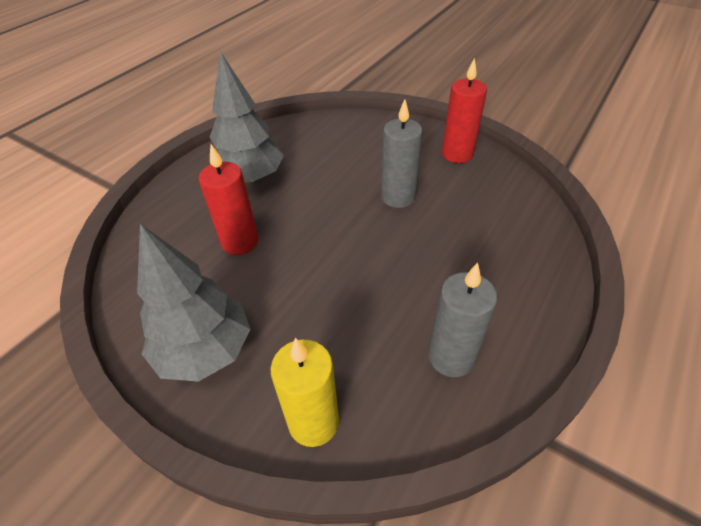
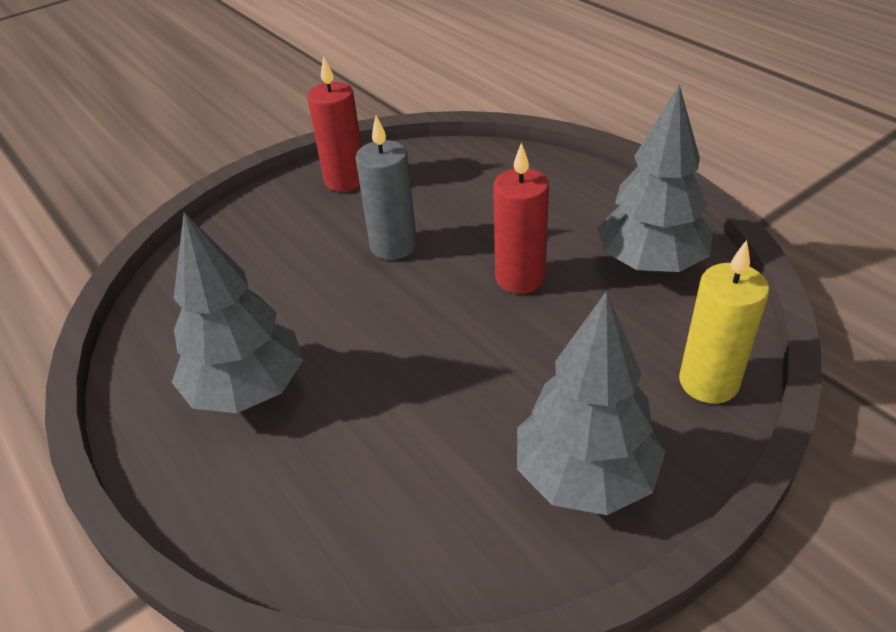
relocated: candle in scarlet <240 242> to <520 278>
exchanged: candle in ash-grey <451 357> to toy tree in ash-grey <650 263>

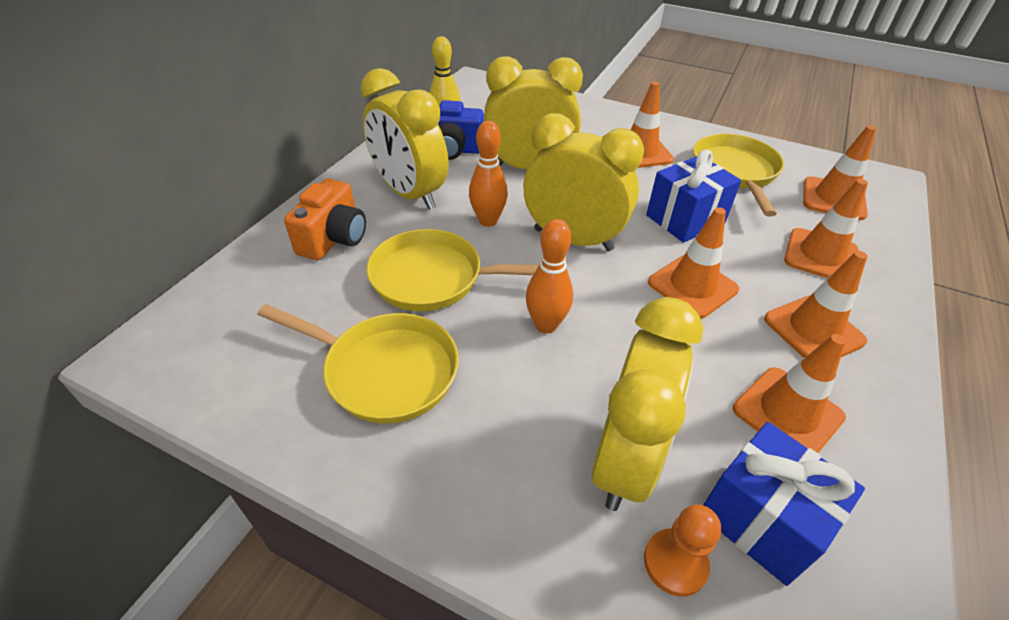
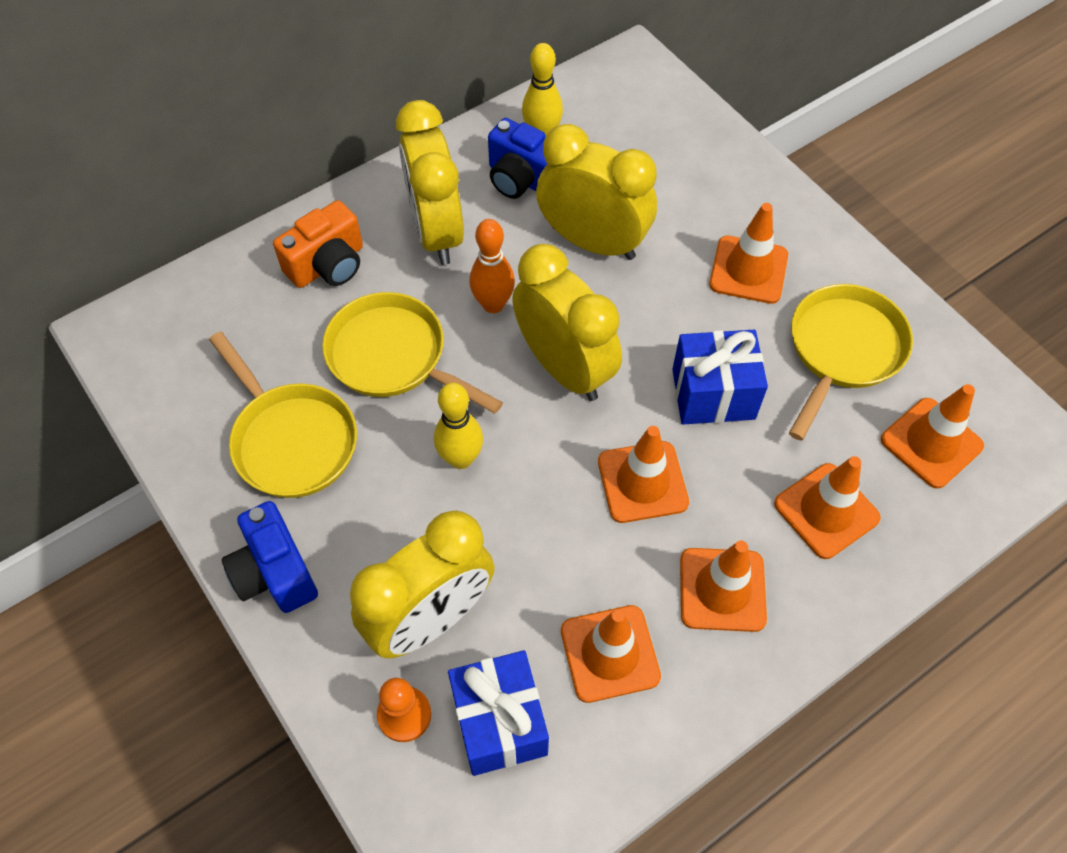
appeared: photo camera in cobalt <275 572>
colour: bowling pin in bright orange <546 325> to bowling pin in yellow <461 458>

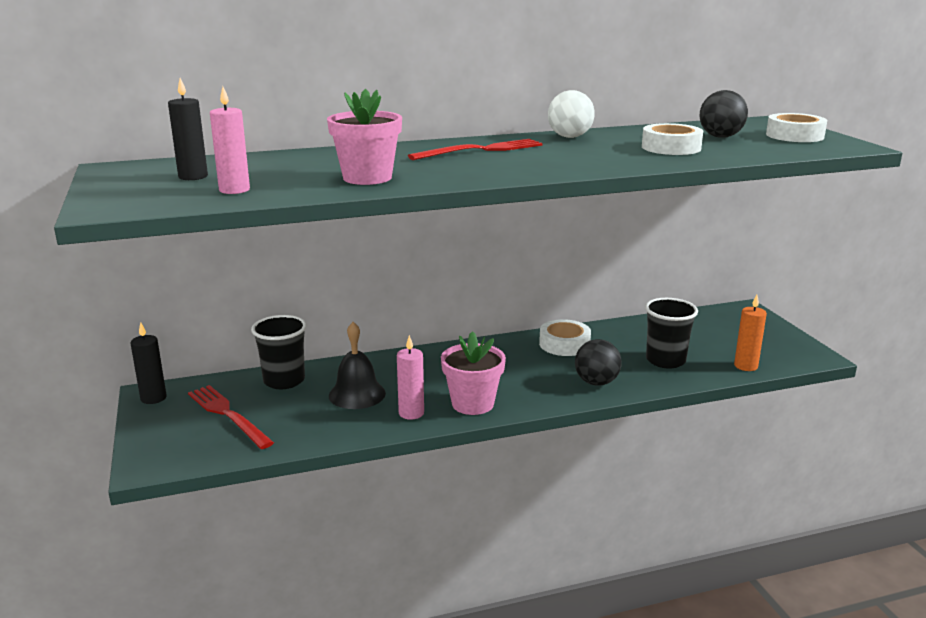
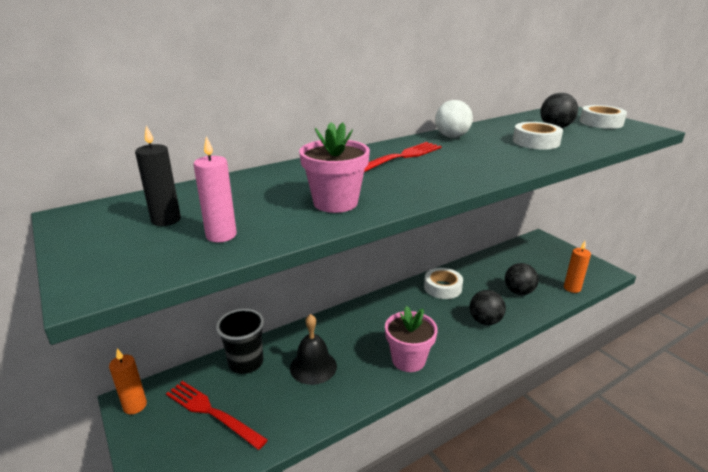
missing: candle in pink <411 413>
exchanged: tumbler in ebony <665 360> to play ball in ebony <518 292>
colour: candle in ebony <153 398> to candle in bright orange <135 406>

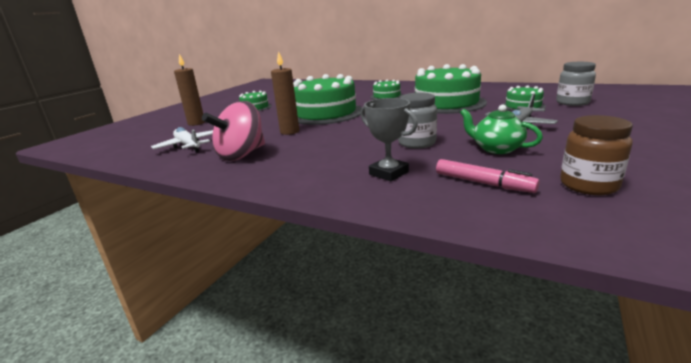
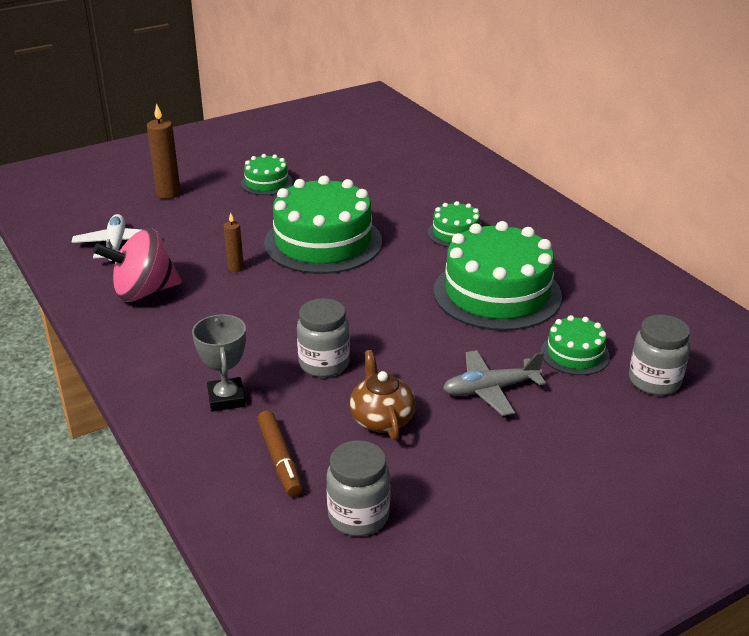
colour: tea pot in green <496 149> to tea pot in dark brown <381 419>; jam jar in dark brown <588 185> to jam jar in ash-grey <358 516>; felt pen in pink <483 183> to felt pen in dark brown <279 459>
size: candle in dark brown <289 132> = <235 268> x0.58

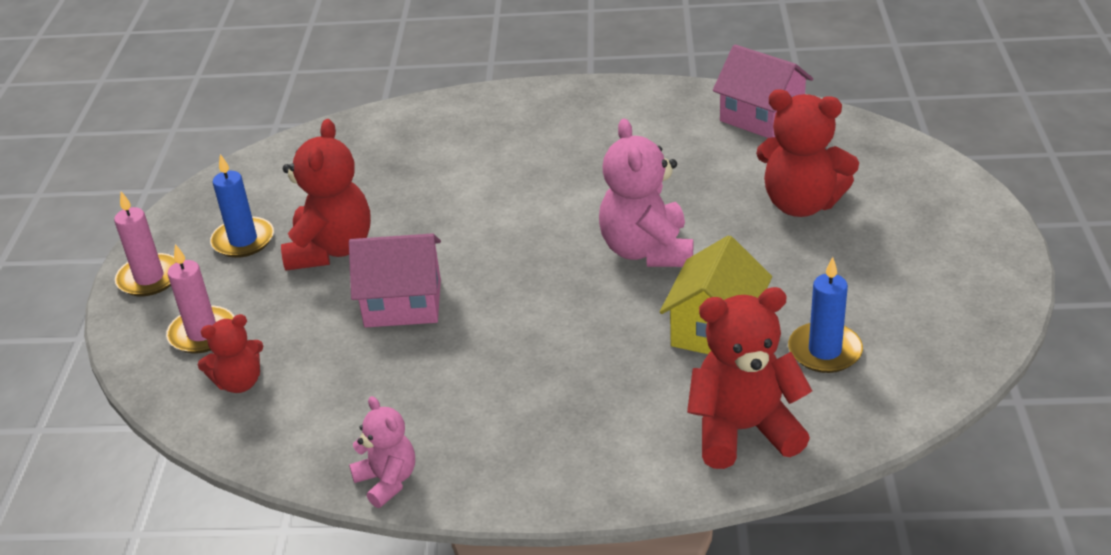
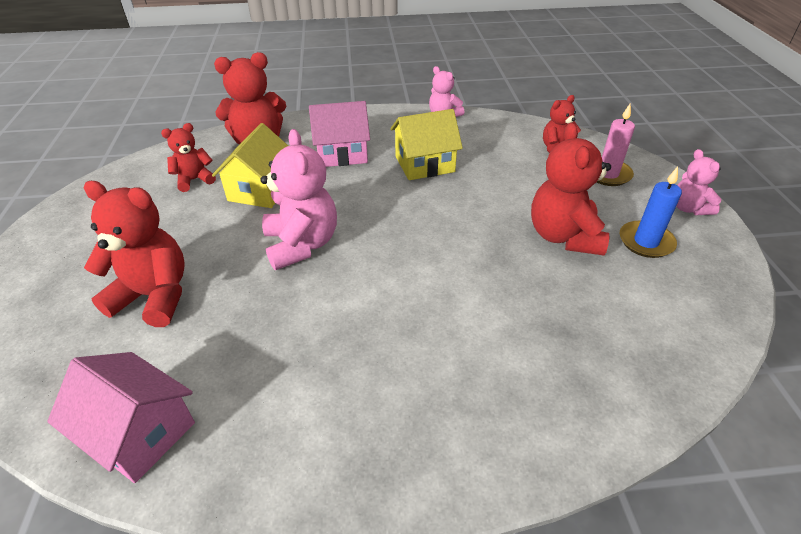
appeared: toy house in yellow <424 164>
relocated: toy house in pink <403 303> to <342 153>
exchanged: candle in pink <149 278> to teddy bear in pink <689 208>; candle in cobalt <824 351> to teddy bear in scarlet <194 180>

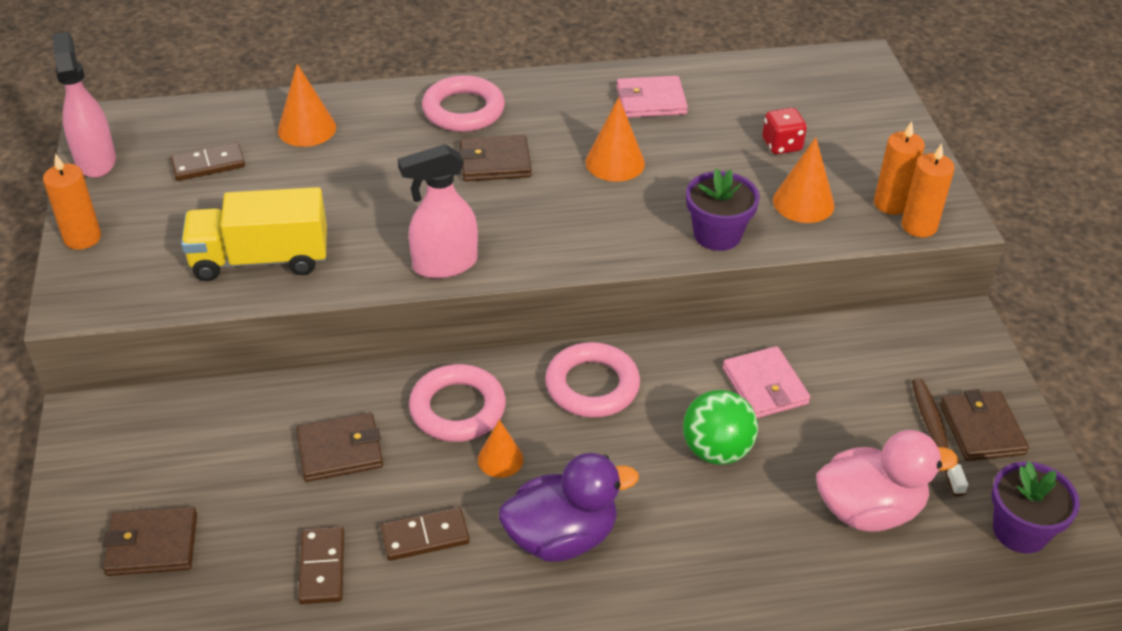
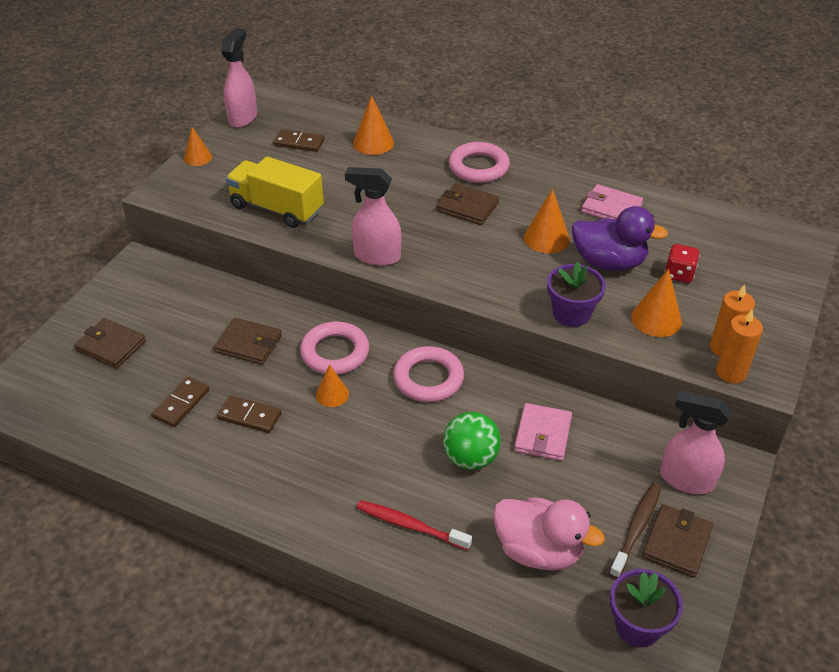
appeared: spray bottle in pink <686 479>; toothbrush in scarlet <410 526>
relocated: rubber duck in purple <562 537> to <609 262>
exchanged: candle in bright orange <82 238> to cone shape in bright orange <197 157>

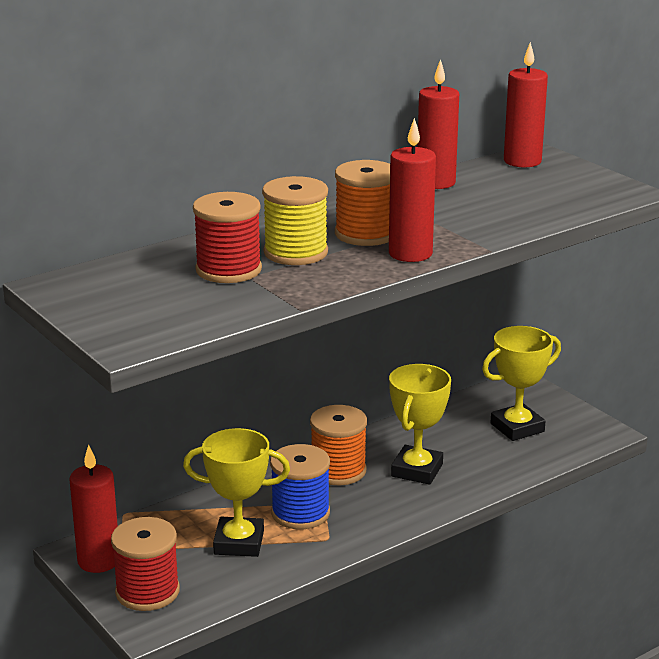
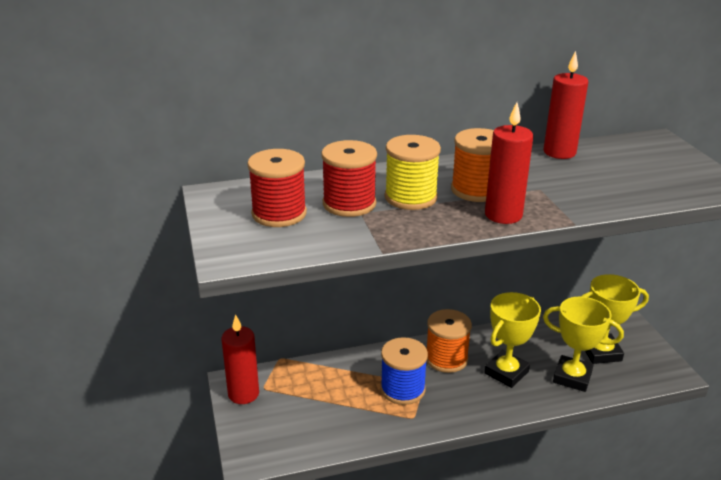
missing: candle in scarlet <522 161>
relocated: prize cup in yellow <239 542> to <572 377>; spool in scarlet <147 591> to <279 213>

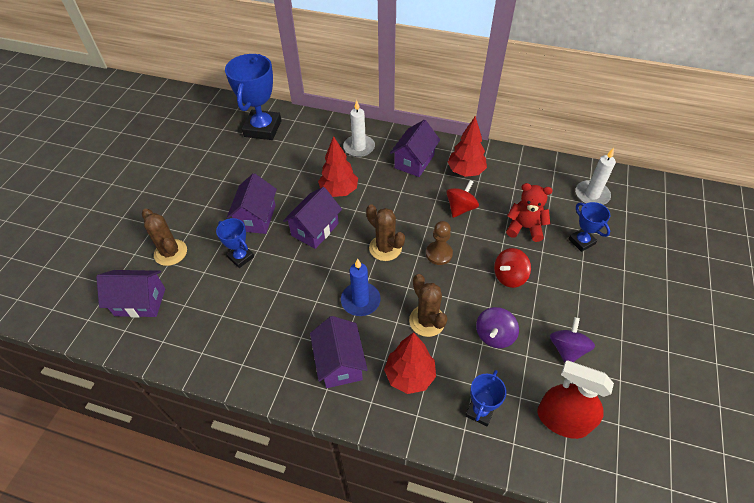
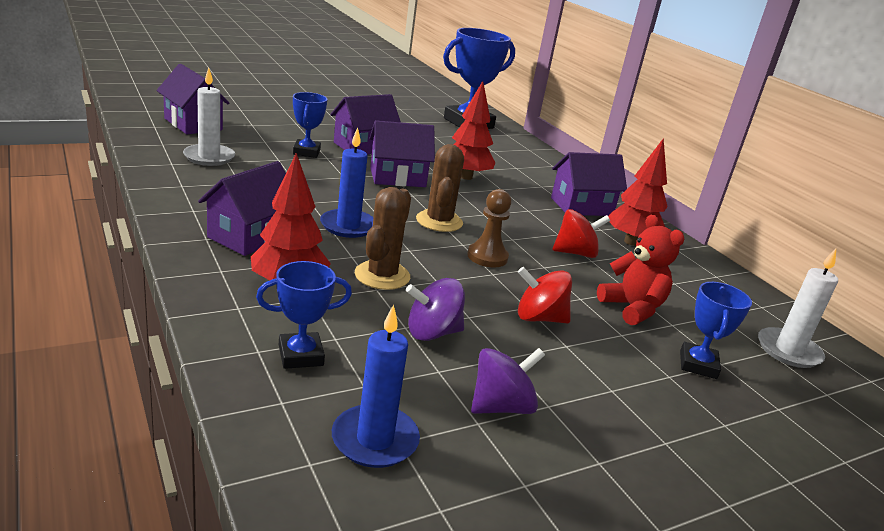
missing: cactus in dark brown <170 252>
relocated: candle in white <359 147> to <209 157>
exchanged: spray bottle in scarlet <562 420> to candle in cobalt <375 440>

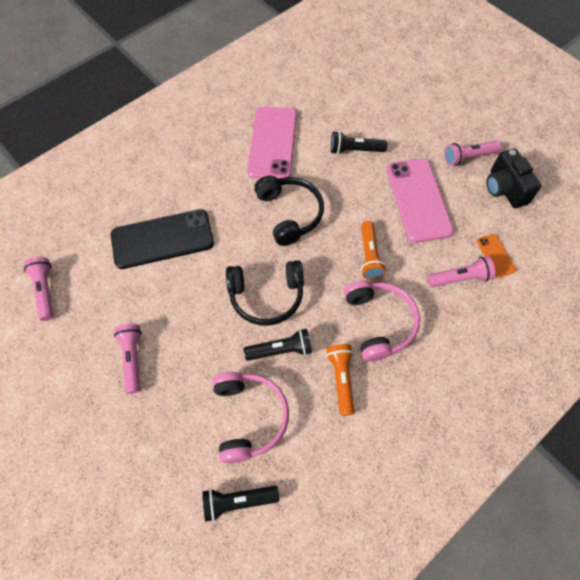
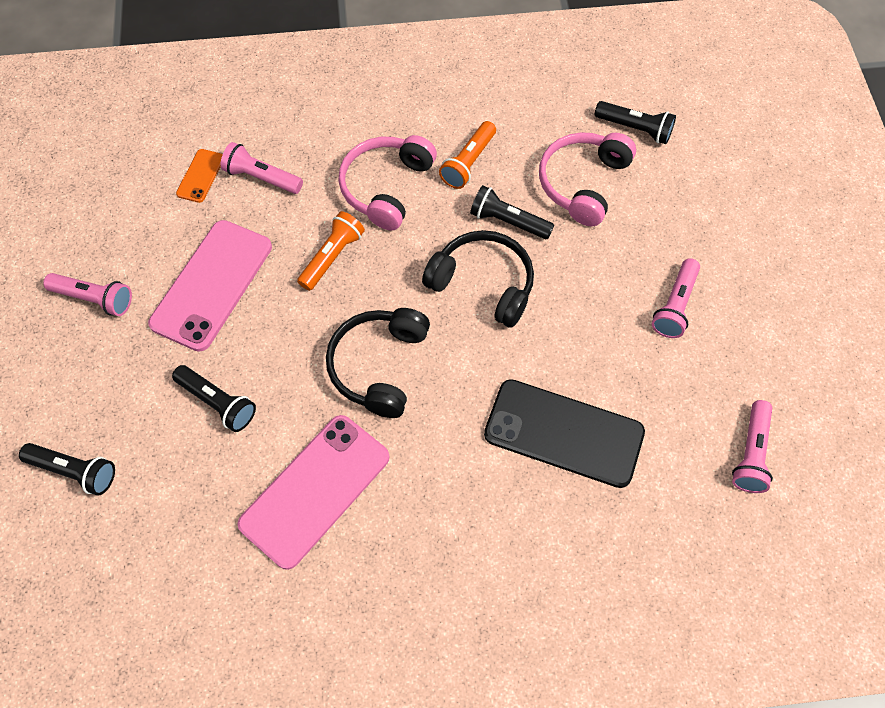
missing: photo camera in ebony <504 189>
appeared: torch in ebony <74 471>

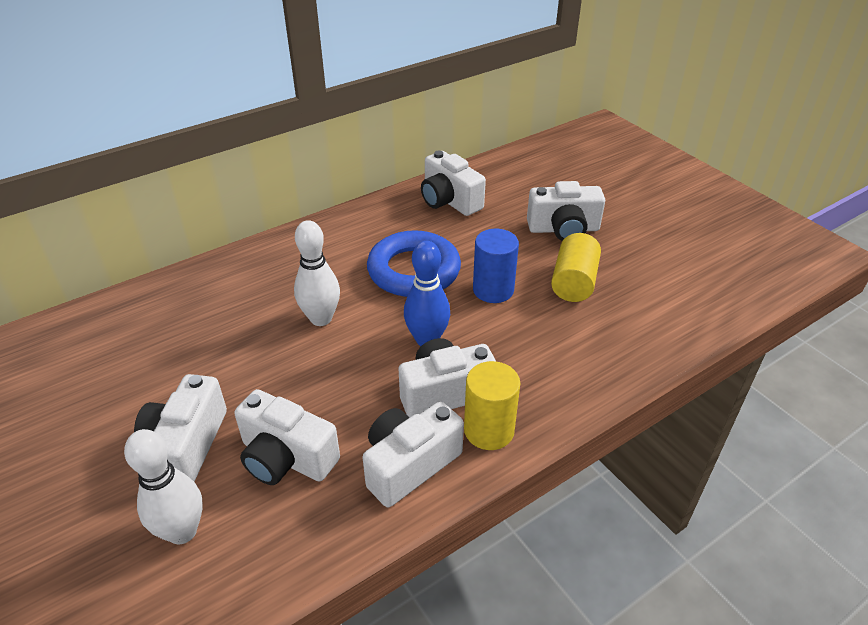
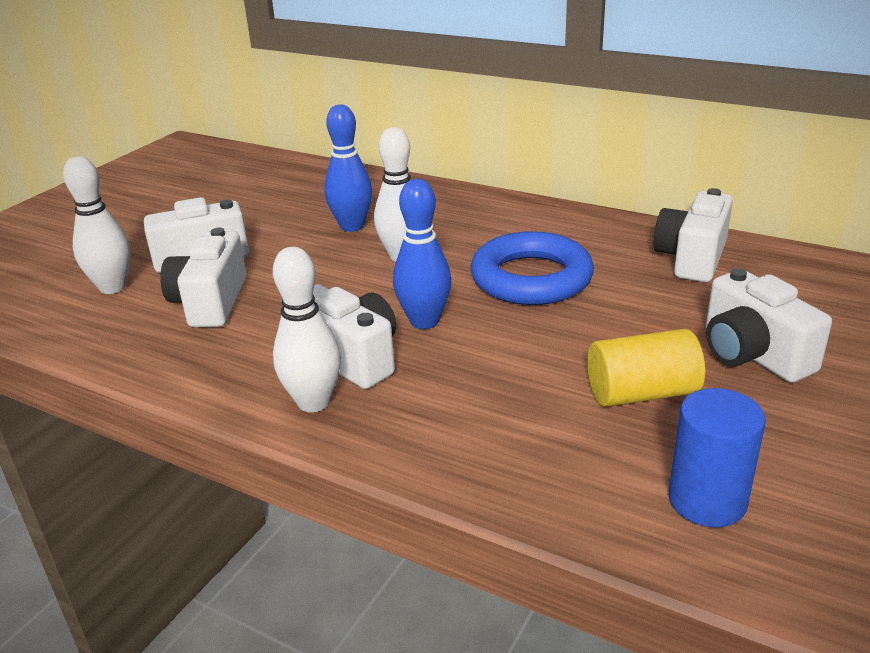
missing: photo camera in white <409 465>
appeared: bowling pin in cobalt <352 226>
relocated: cylinder shape in cobalt <493 290> to <707 500>
exchanged: cylinder shape in yellow <489 430> to bowling pin in white <313 402>

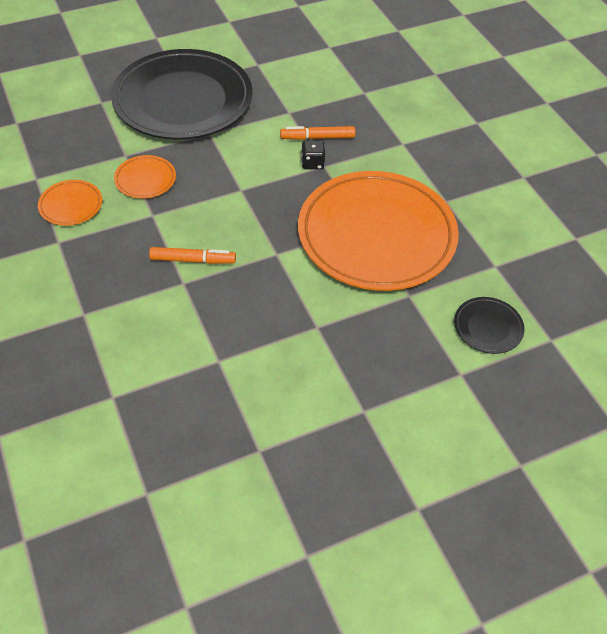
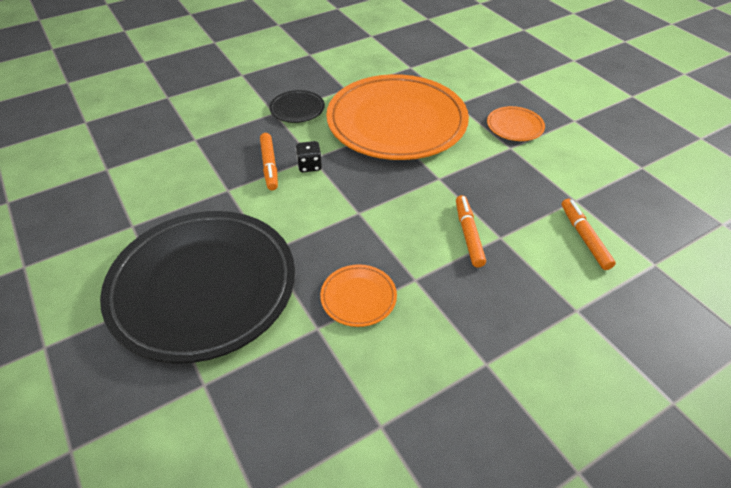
appeared: felt pen in bright orange <584 237>
relocated: flat dish in bright orange <71 205> to <515 126>; flat dish in ebony <488 327> to <297 109>

